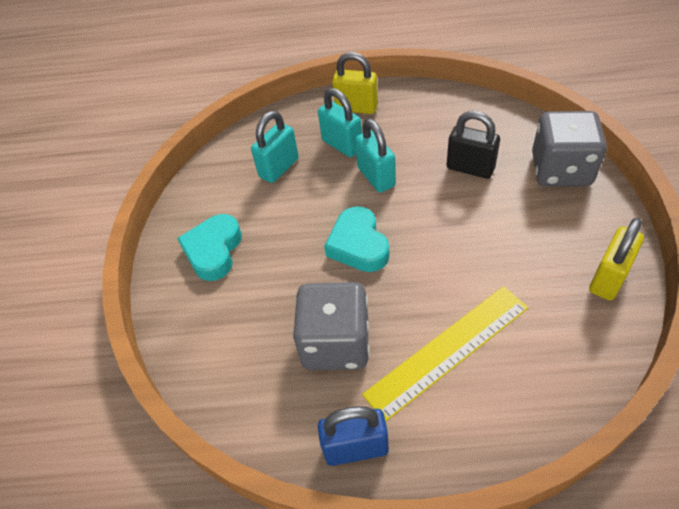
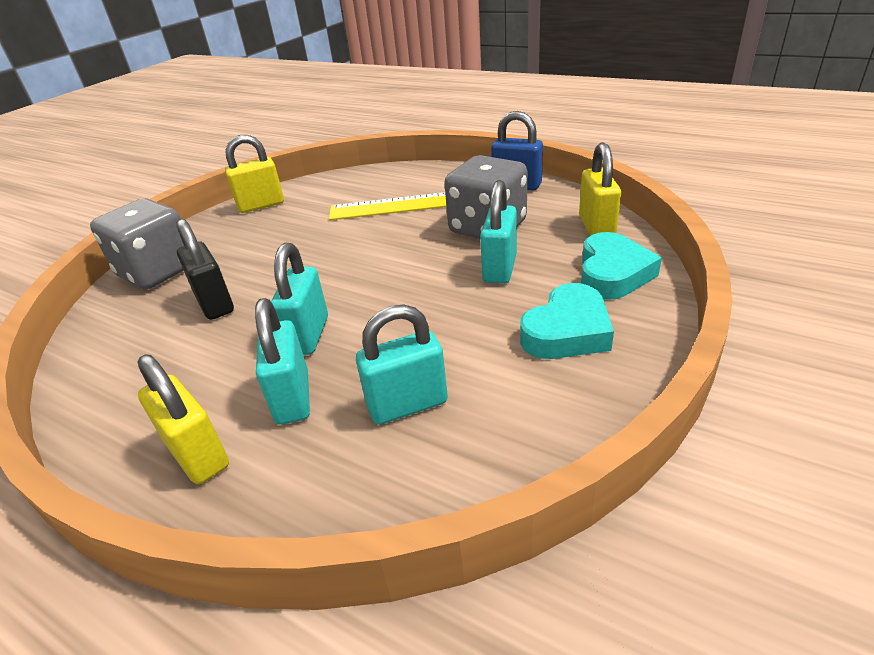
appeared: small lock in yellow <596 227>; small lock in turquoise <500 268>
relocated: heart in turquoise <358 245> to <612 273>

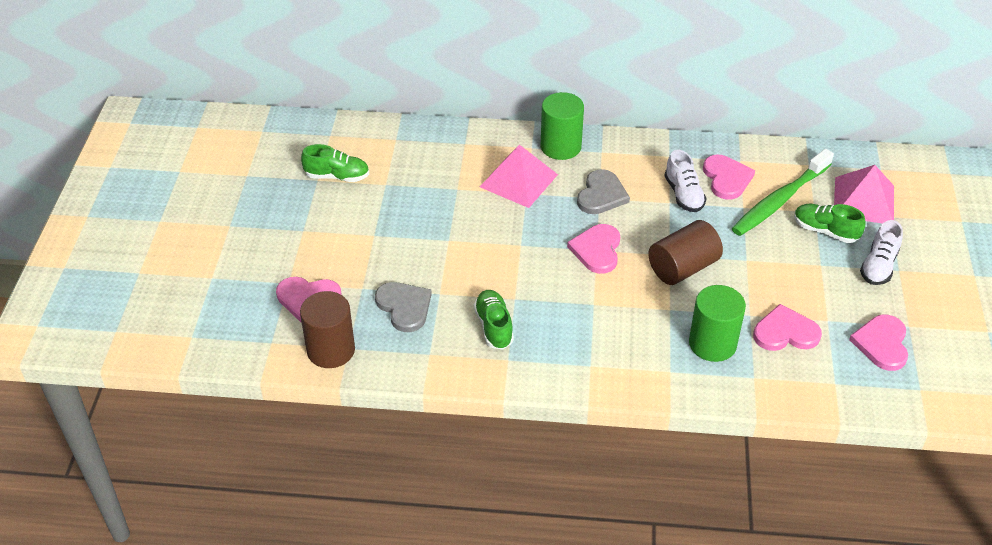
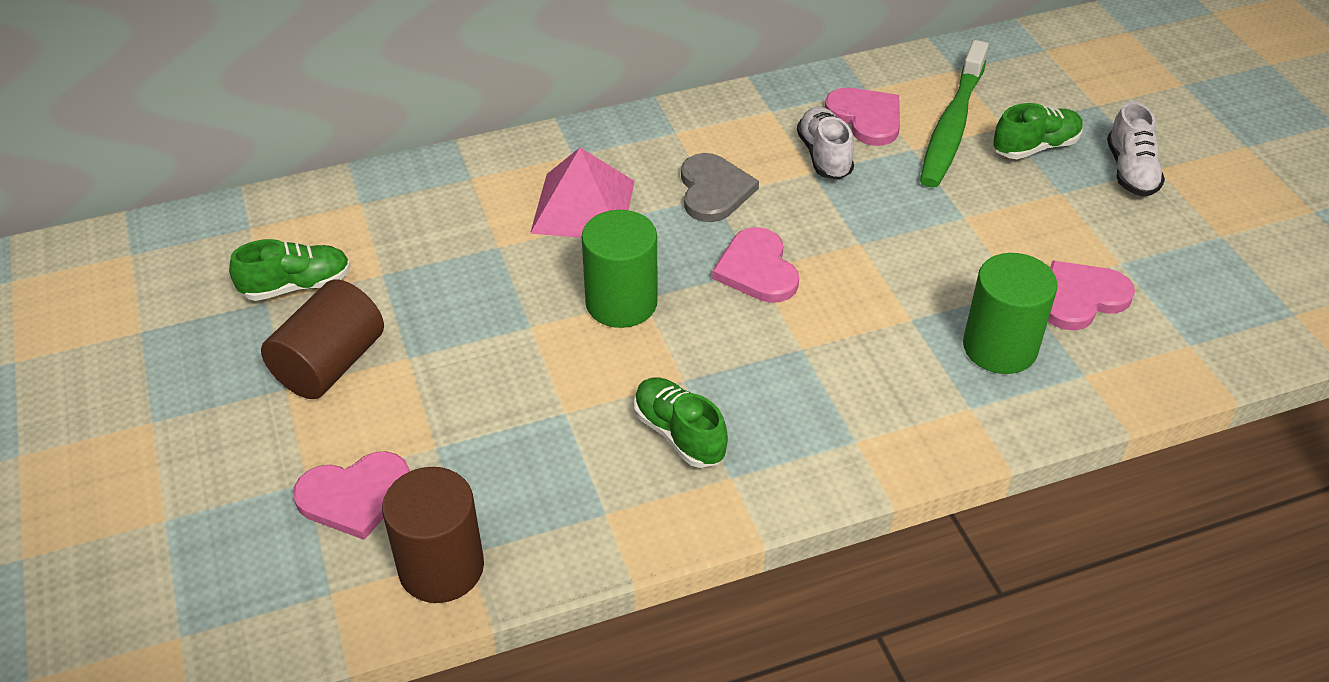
missing: solid pyramid in pink <864 200>; heart in ash-grey <404 307>; heart in pink <882 344>
relocated: cylinder shape in green <560 146> to <621 303>; cylinder shape in dark brown <683 268> to <330 364>
spun: shoe in white <683 194> = <824 156> 150 degrees counterclockwise; shoe in green <825 231> = <1035 147> 150 degrees clockwise

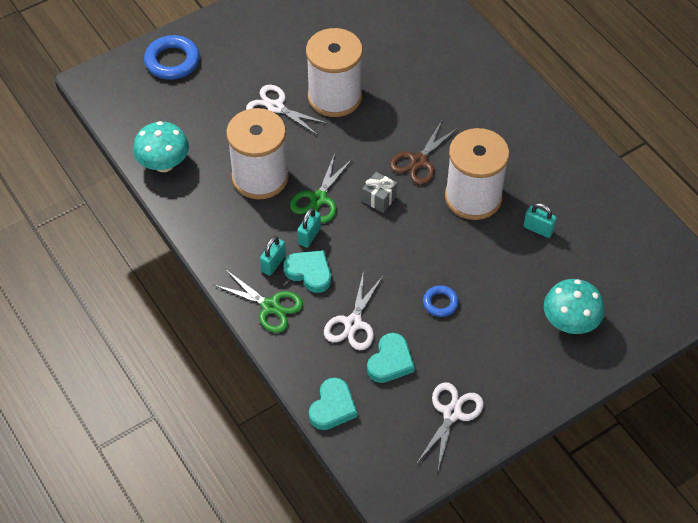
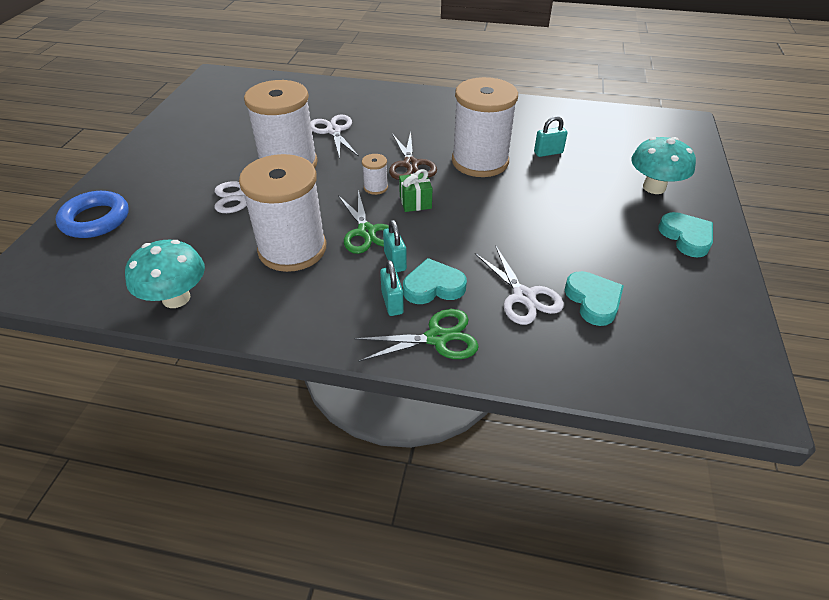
missing: hoop in cobalt <440 303>
appeared: spool in white <375 187>
relocated: heart in turquoise <332 407> to <686 237>; shears in white <452 413> to <334 131>
colour: wrapped gift in ash-grey <379 199> to wrapped gift in green <415 202>

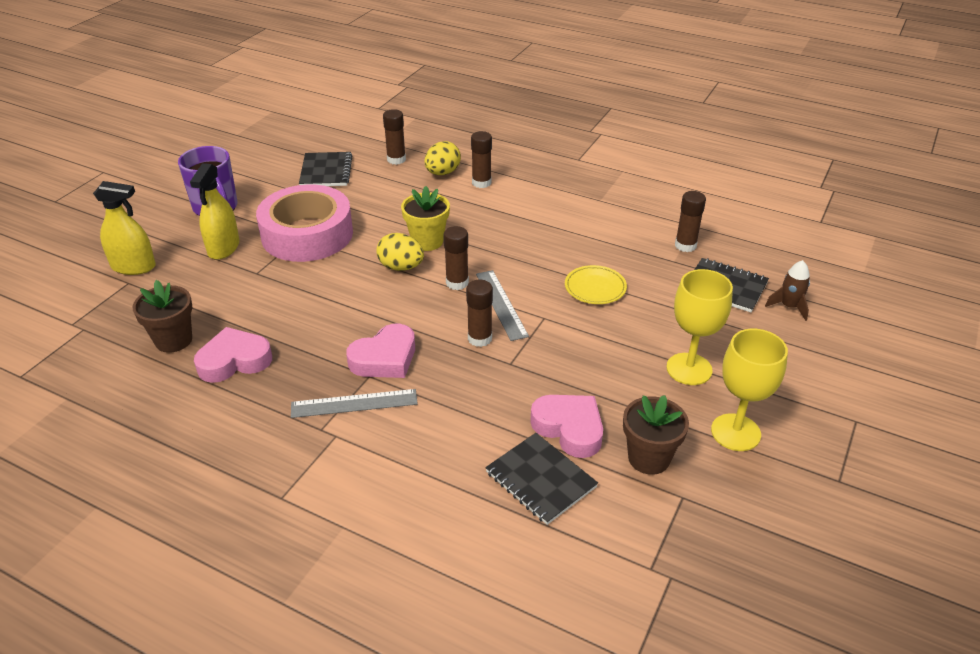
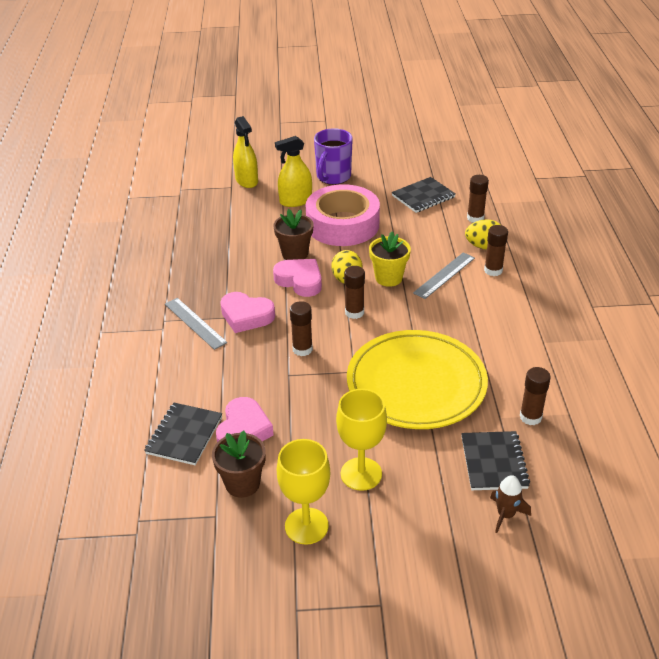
relocated: measuring stick in ash-grey <501 304> to <444 275>; flower pot in dark brown <173 340> to <295 254>; heart in pink <234 361> to <300 281>
size: flat dish in yellow <595 288> = <416 384> x2.44

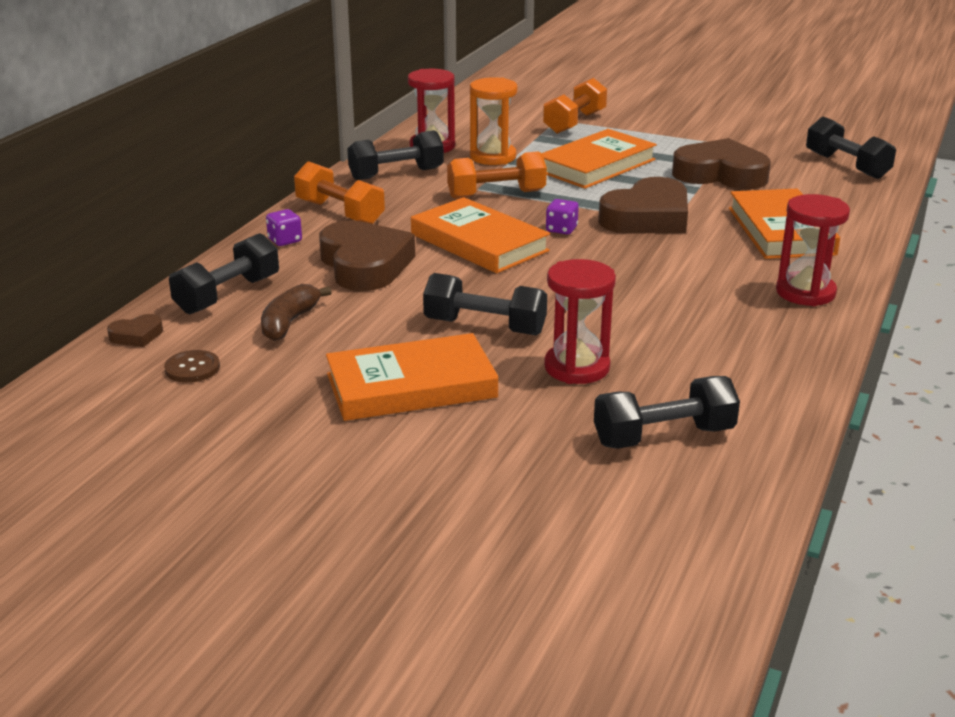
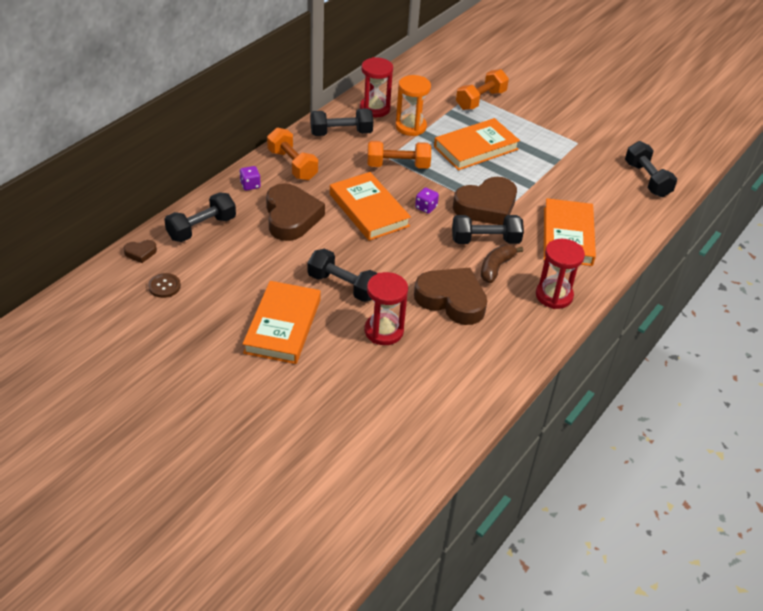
relocated: heart in dark brown <720 174> to <451 300>; toy banana in dark brown <289 322> to <496 268>; free weight in ebony <664 436> to <485 240>
spun: hardback in bright orange <411 386> = <282 326> 75 degrees counterclockwise

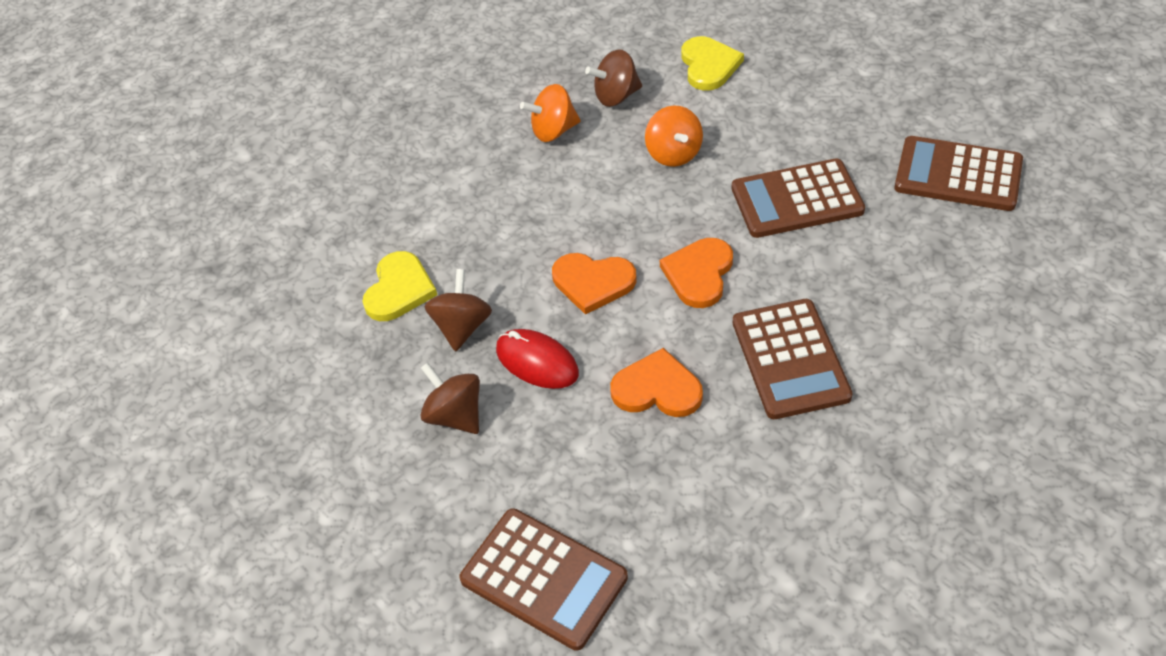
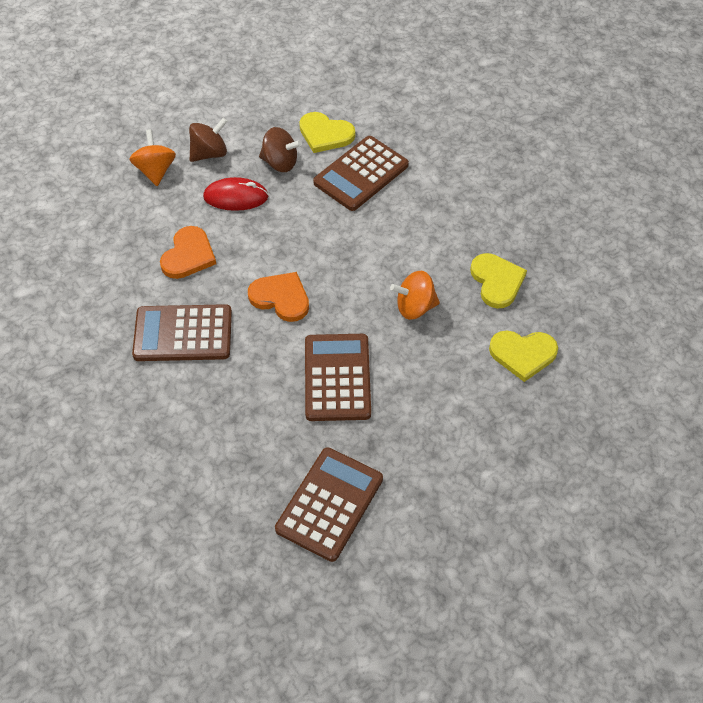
missing: heart in bright orange <593 283>
relocated: whirligig in bright orange <553 131> to <155 171>; calculator in dark brown <544 578> to <361 174>
exchanged: whirligig in dark brown <616 96> to heart in yellow <497 281>
spun: computer mouse in scarlet <537 362> = <236 197> 45 degrees clockwise

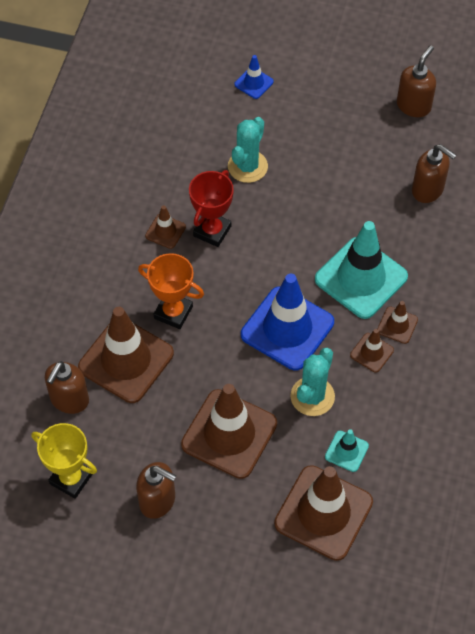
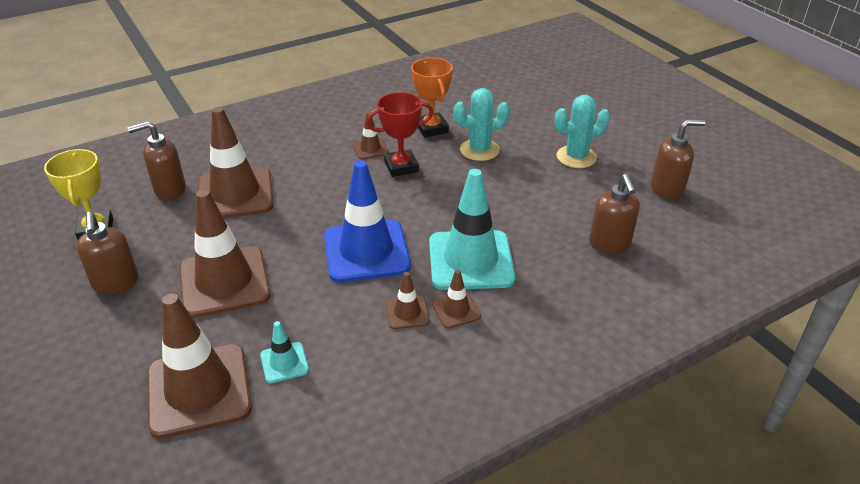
missing: traffic cone in cobalt <254 83>
relocated: prize cup in bright orange <173 312> to <431 128>; cactus in turquoise <312 396> to <576 157>

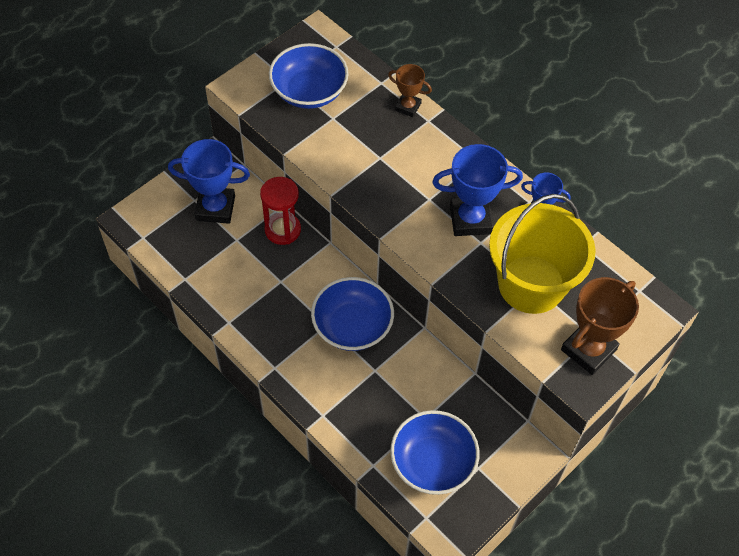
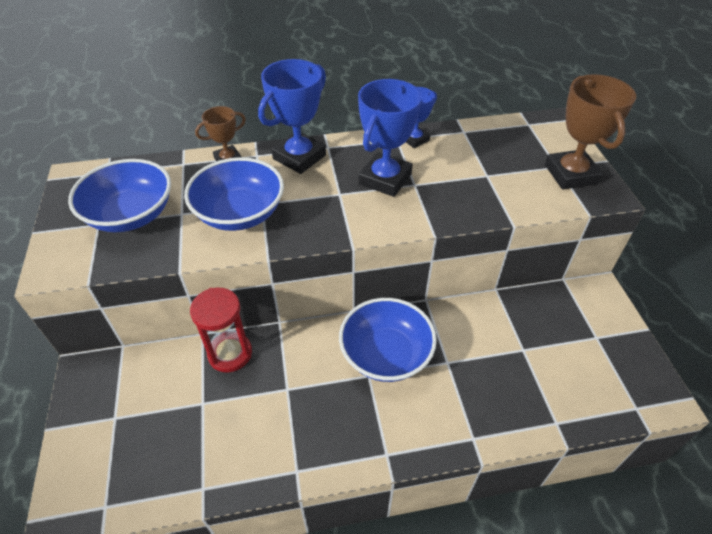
missing: sand bucket in yellow <531 284>
relocated: prize cup in cobalt <215 208> to <299 157>; serving bowl in cobalt <432 462> to <240 213>

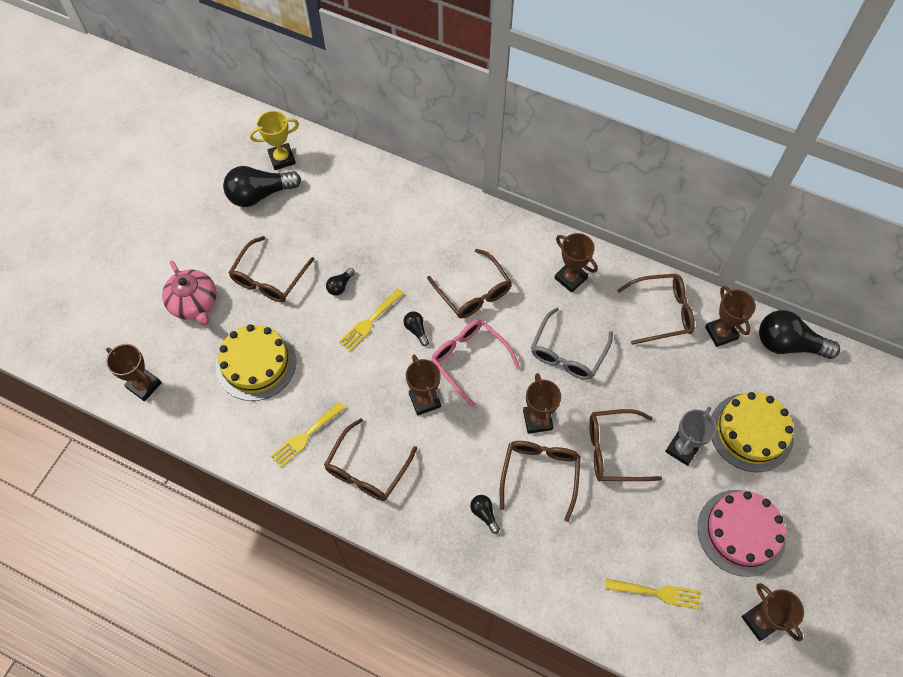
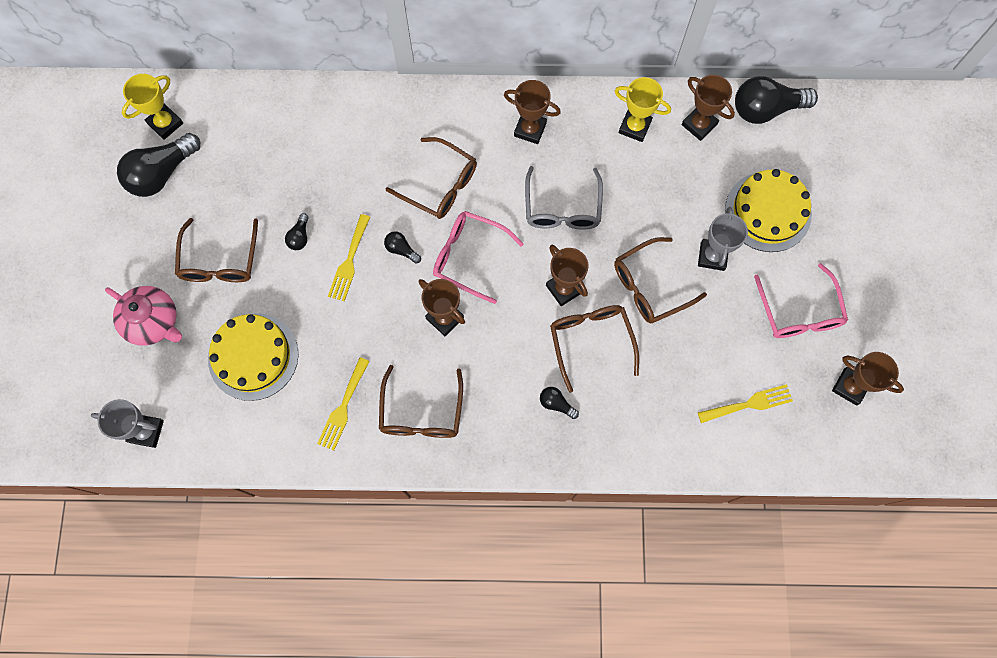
exchanged: eyeglasses in dark brown <662 312> to prize cup in yellow <634 127>; gateau in pink <741 532> to eyeglasses in pink <799 312>
colour: prize cup in dark brown <144 385> to prize cup in ash-grey <146 431>

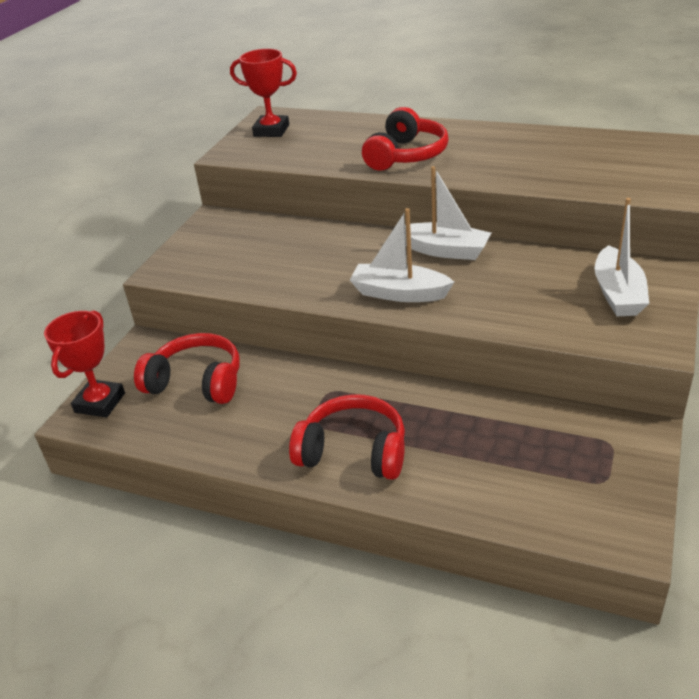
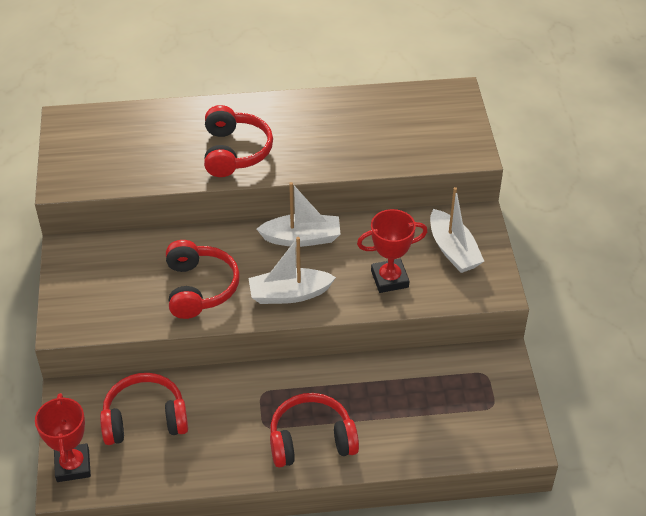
appeared: headset in scarlet <199 288>
relocated: prize cup in scarlet <271 130> to <389 279>

